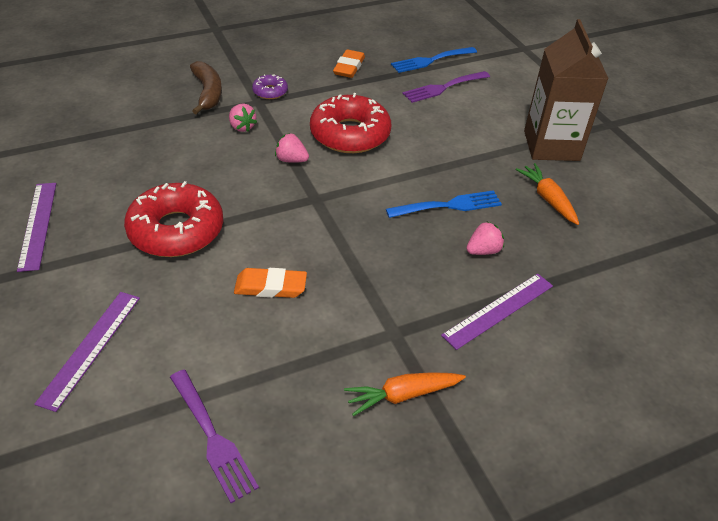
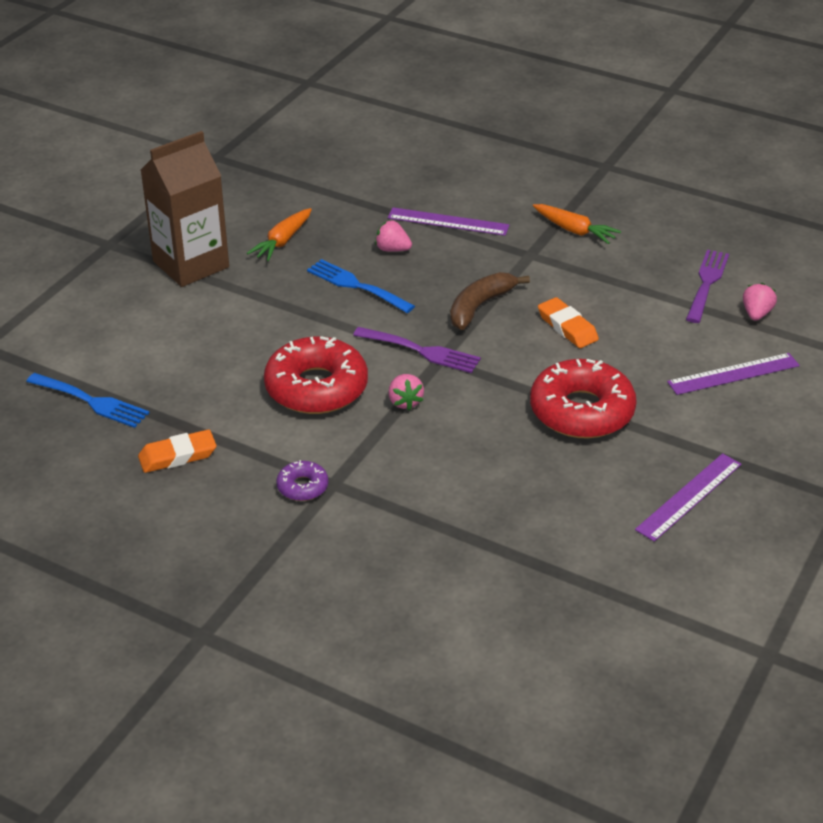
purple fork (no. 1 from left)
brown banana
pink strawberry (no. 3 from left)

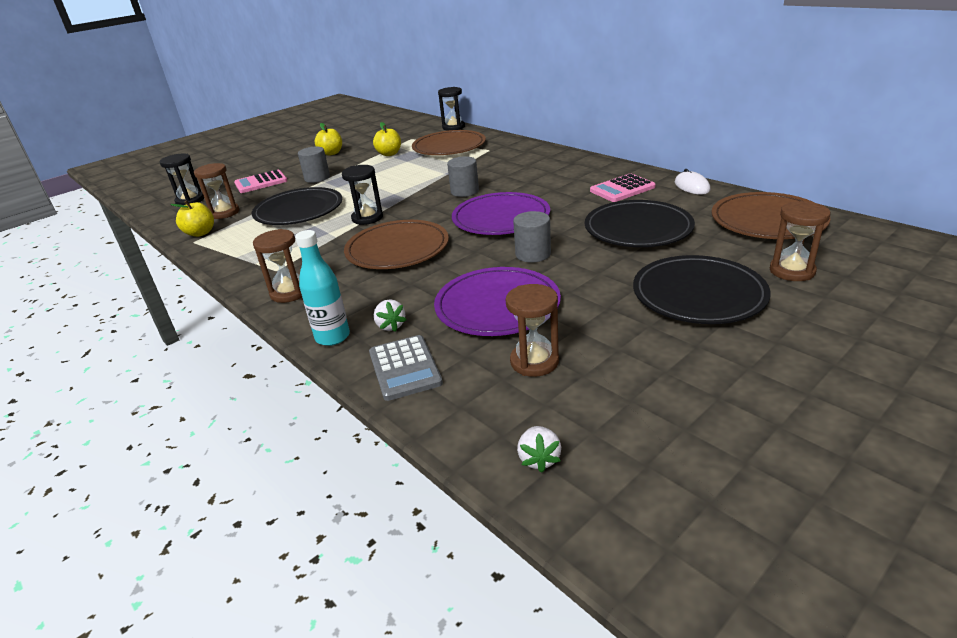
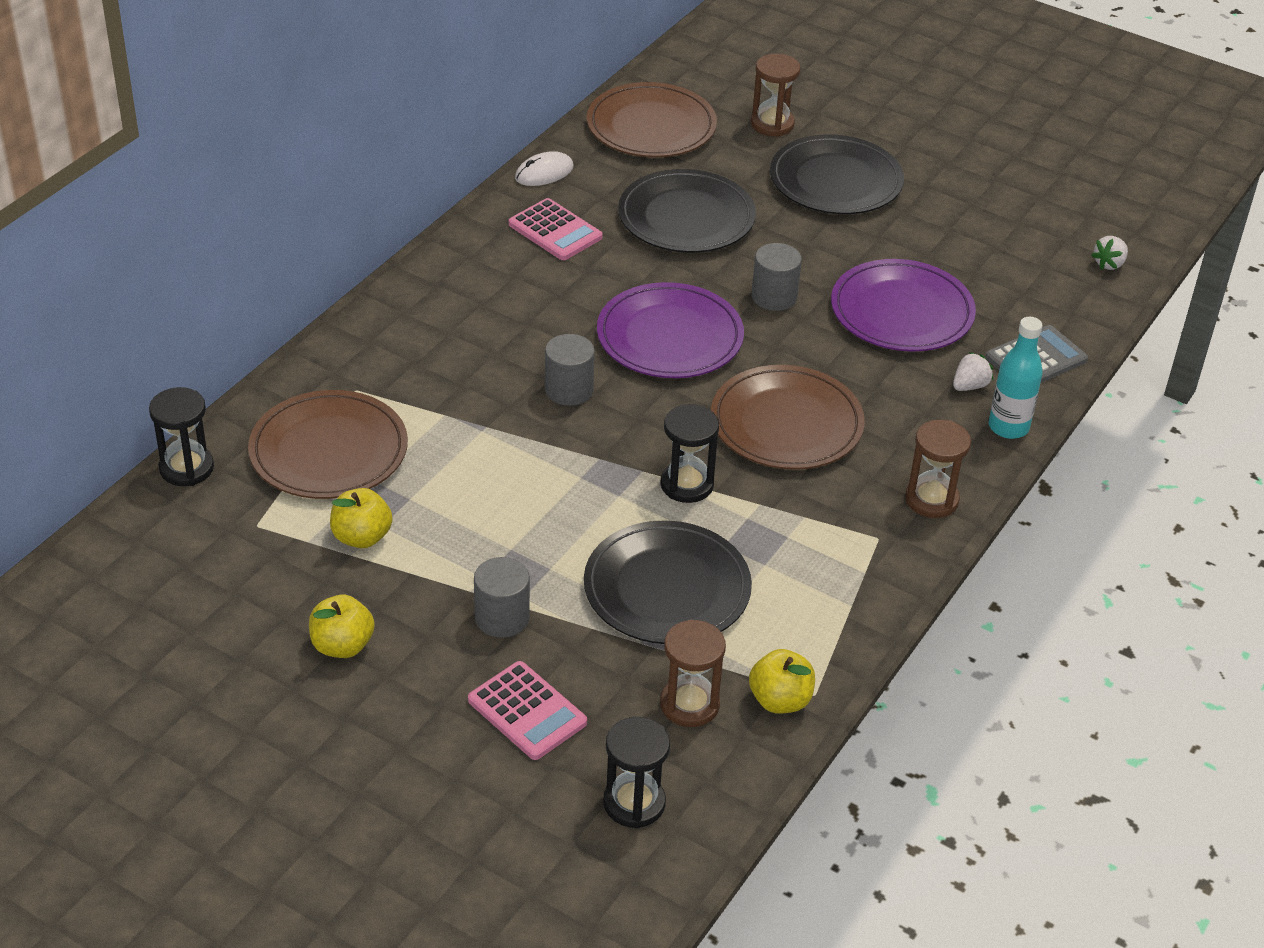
white strawberry (no. 2 from left)
brown hourglass (no. 3 from left in the first image)

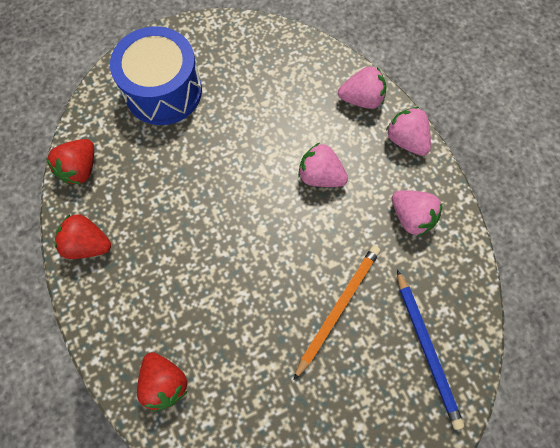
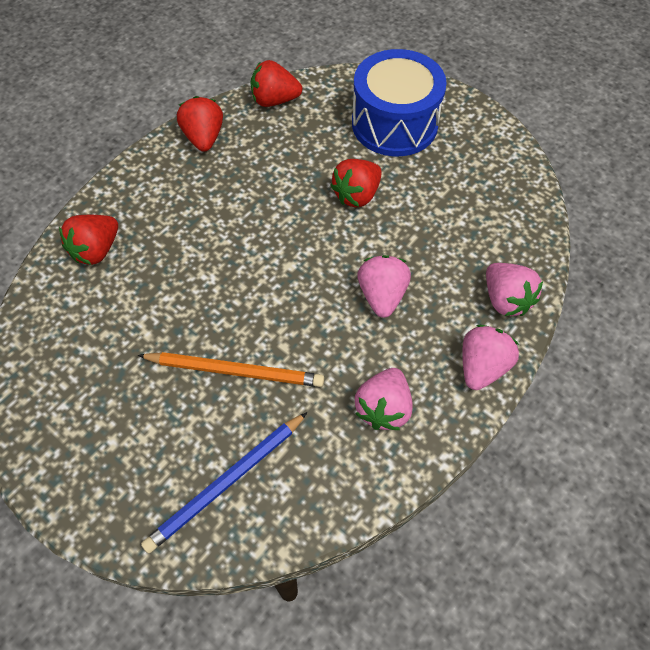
red strawberry (no. 4 from left)

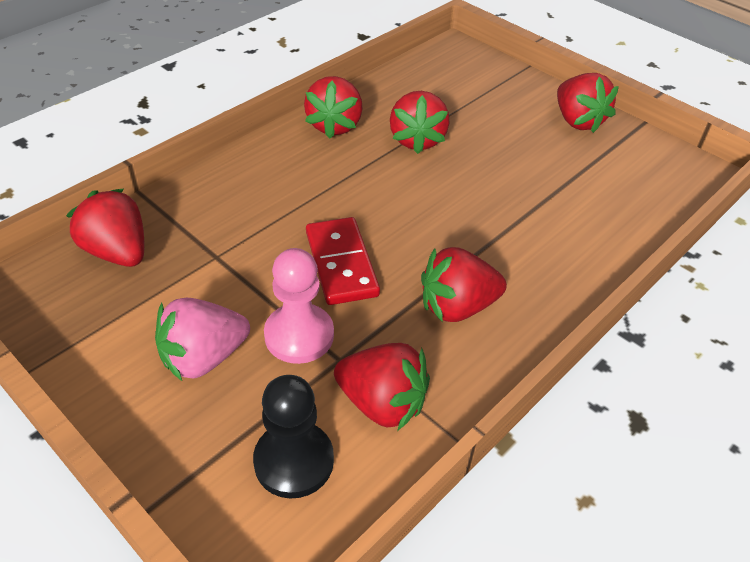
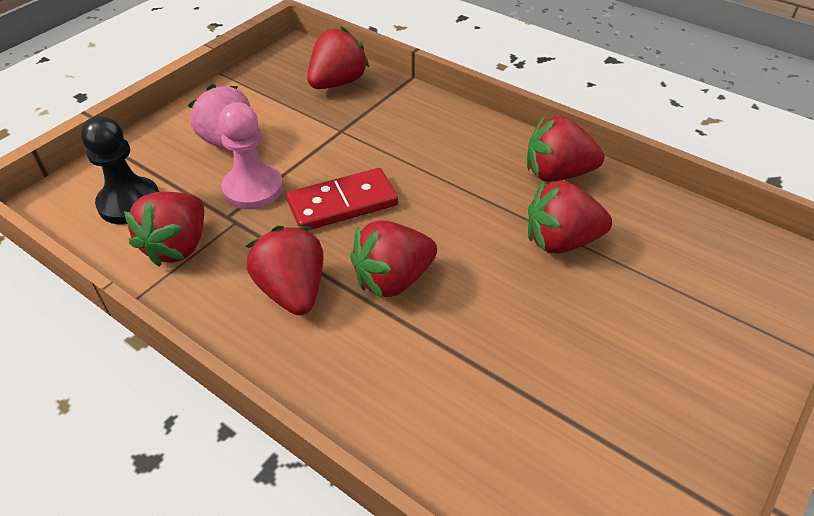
red strawberry (no. 4 from left)

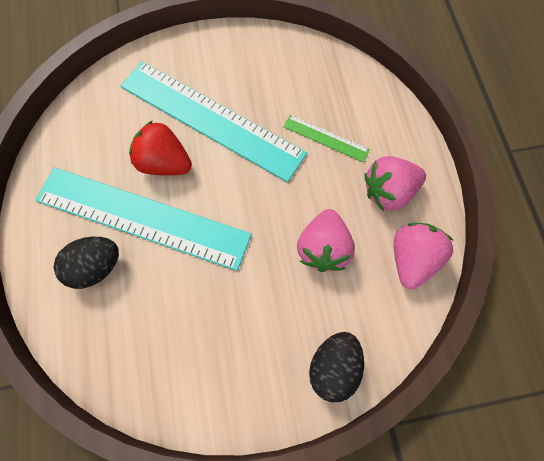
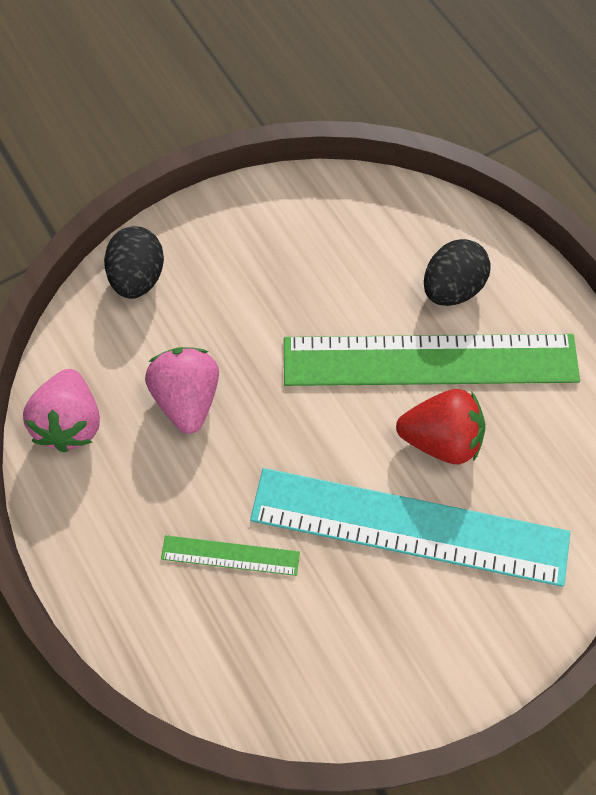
green ruler (no. 2 from left)
pink strawberry (no. 2 from left in the first image)

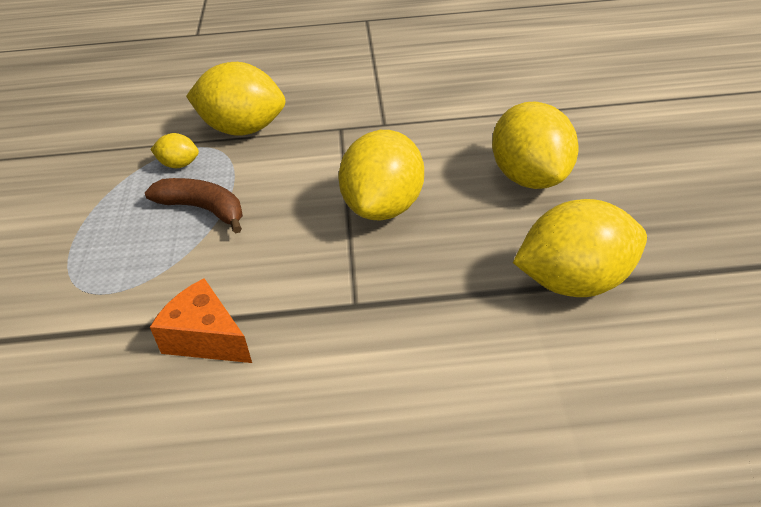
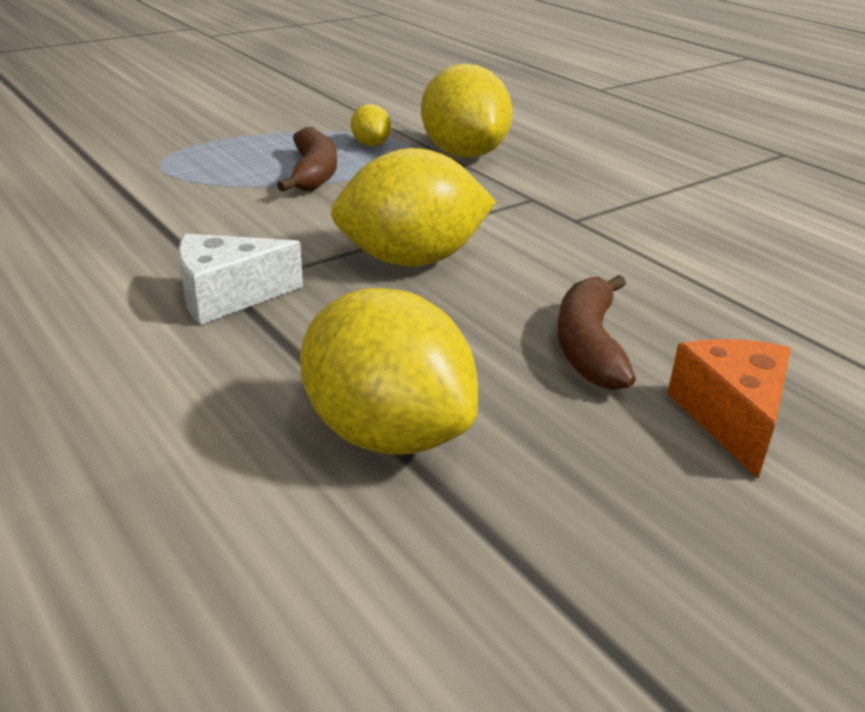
white cheese
brown banana (no. 2 from left)
orange cheese

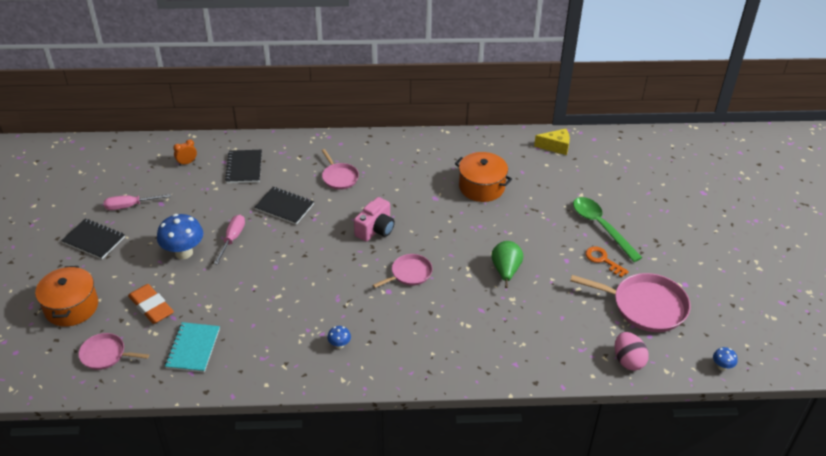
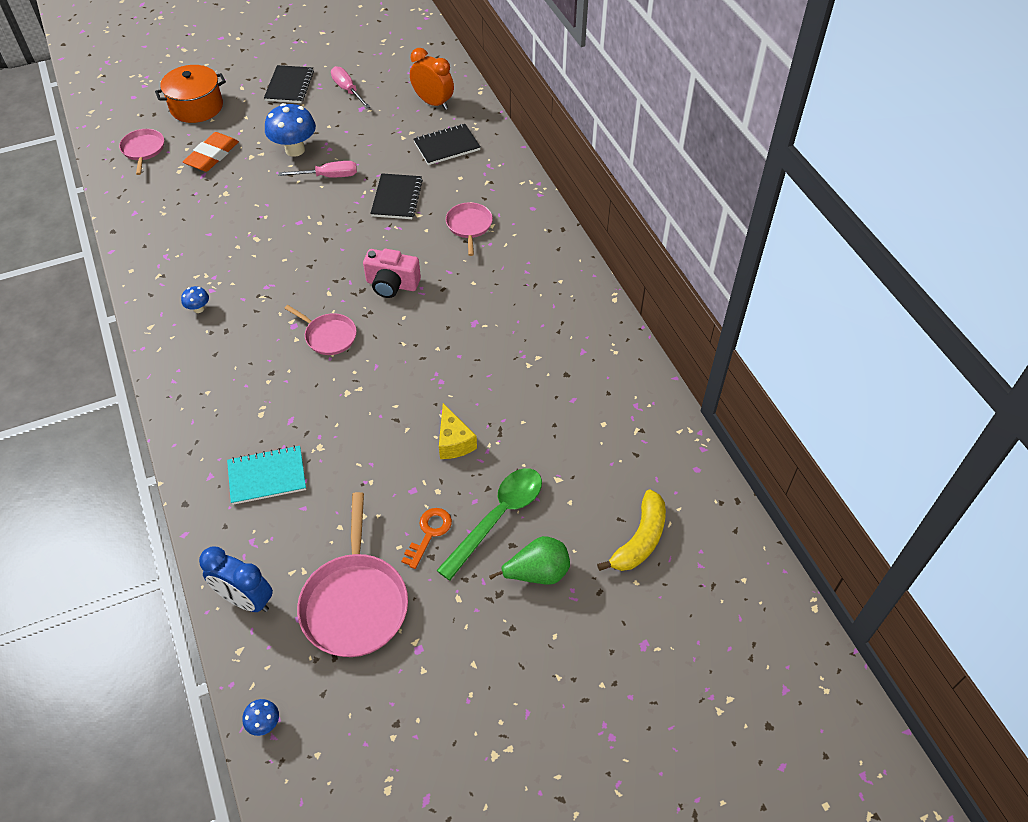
blue clock
turquoise notebook
orange clock
yellow cheese
pink pan (no. 4 from left)
green pear
yellow banana
orange pot (no. 2 from left in the first image)

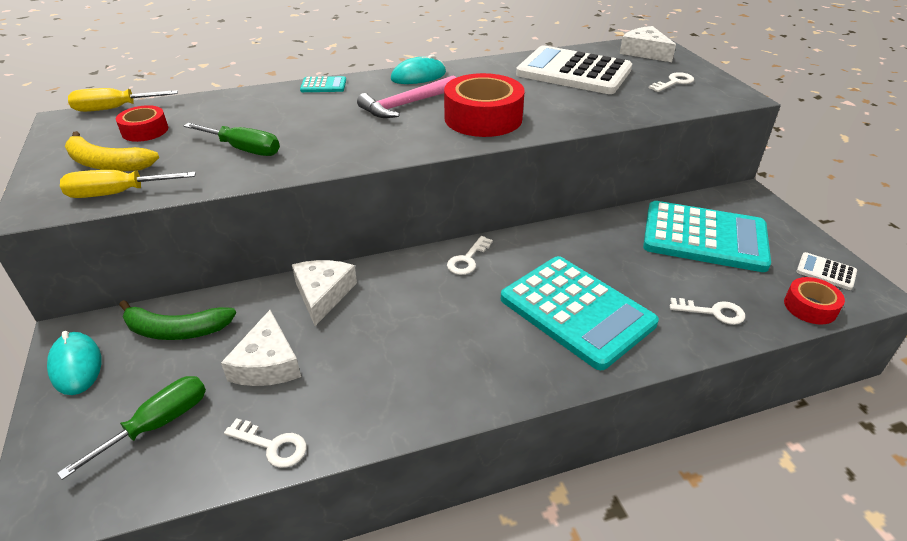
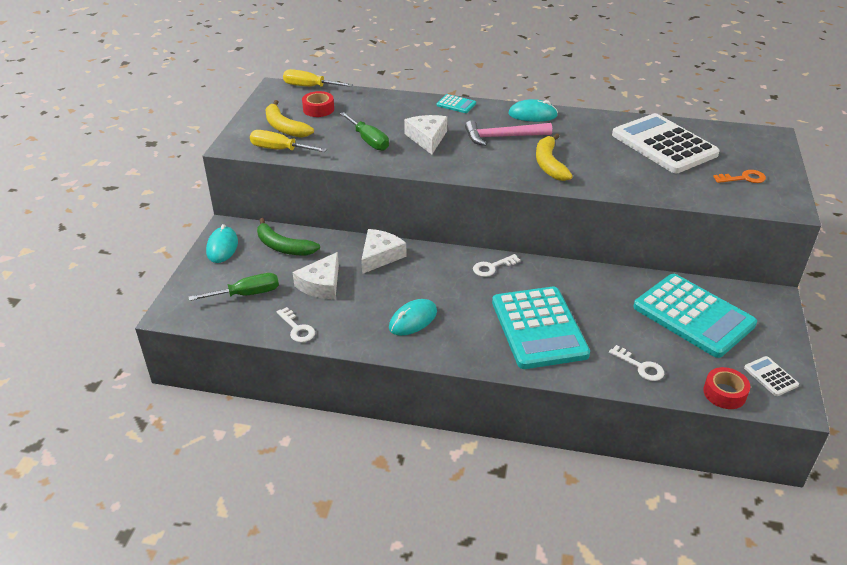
turquoise mouse (no. 2 from left)
white cheese (no. 3 from left)
yellow banana (no. 2 from left)
orange key

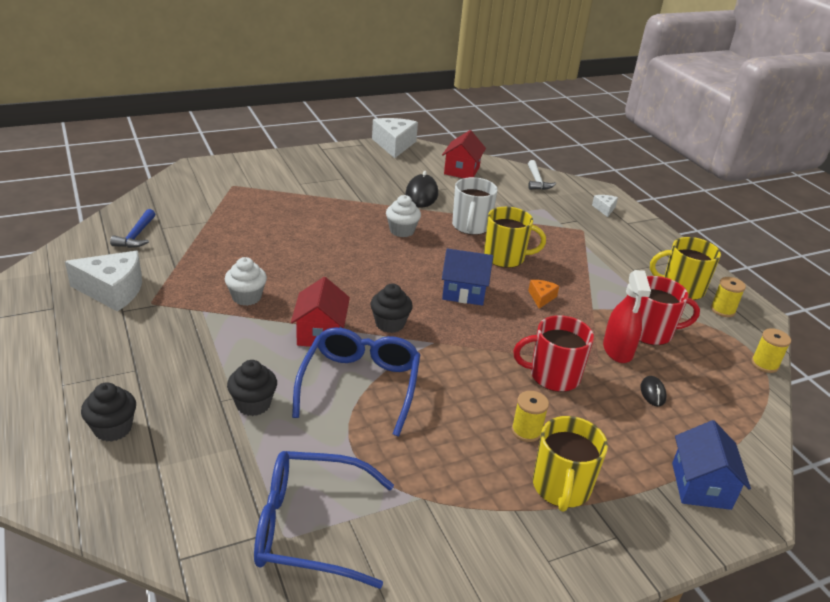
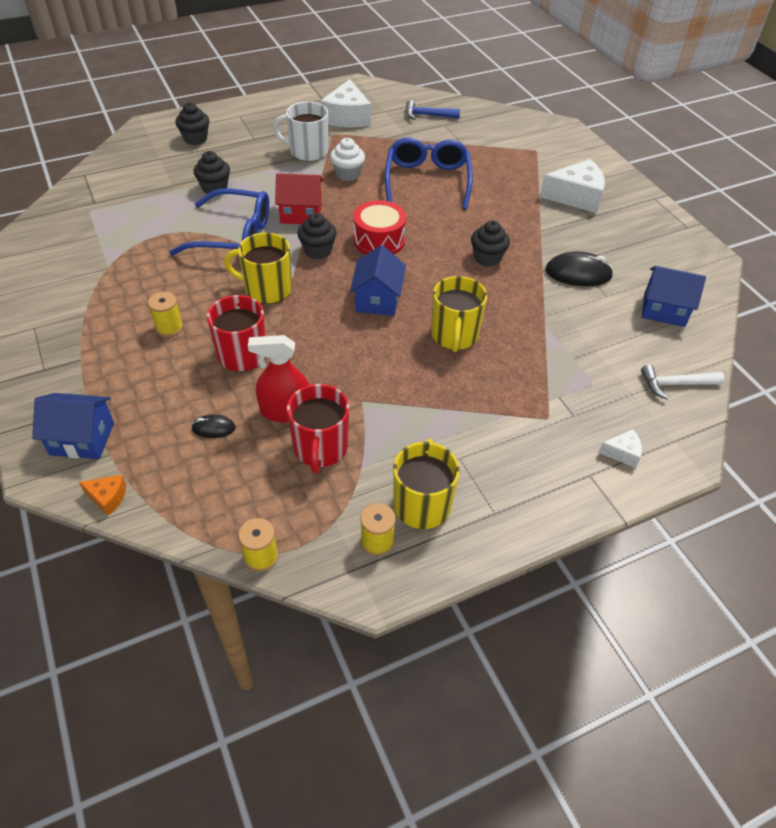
orange cheese
yellow mug (no. 1 from left)
white mug
red drum
blue glasses (no. 2 from left)
black cupcake (no. 4 from left)
white cheese (no. 2 from left)
blue house (no. 3 from left)

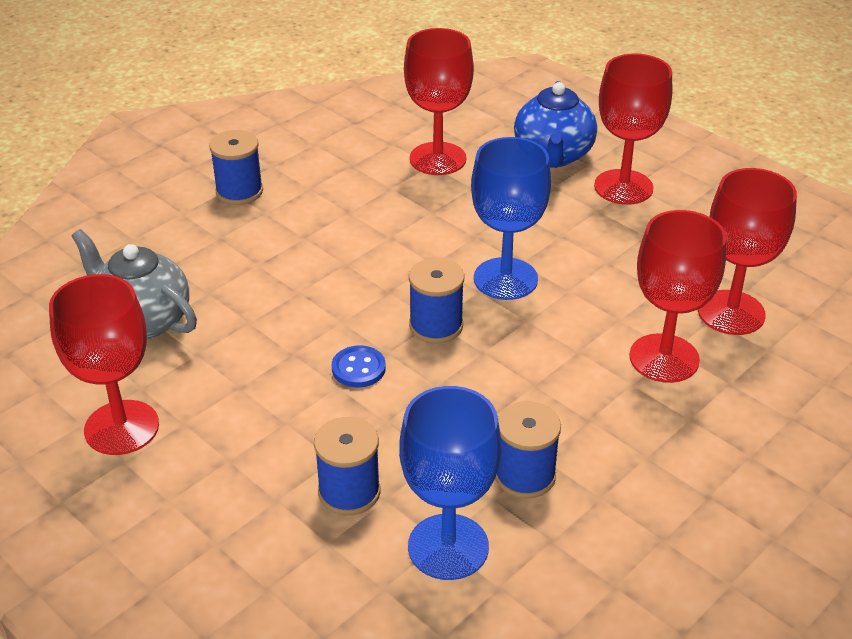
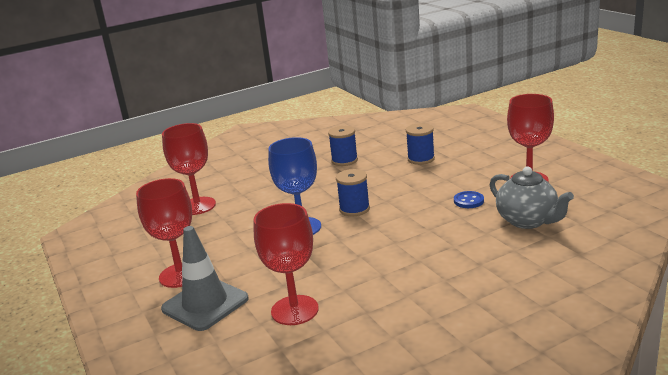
grey traffic cone
blue button
blue spool (no. 1 from left in the first image)
blue goblet (no. 1 from left in the first image)
red goblet (no. 4 from left in the first image)

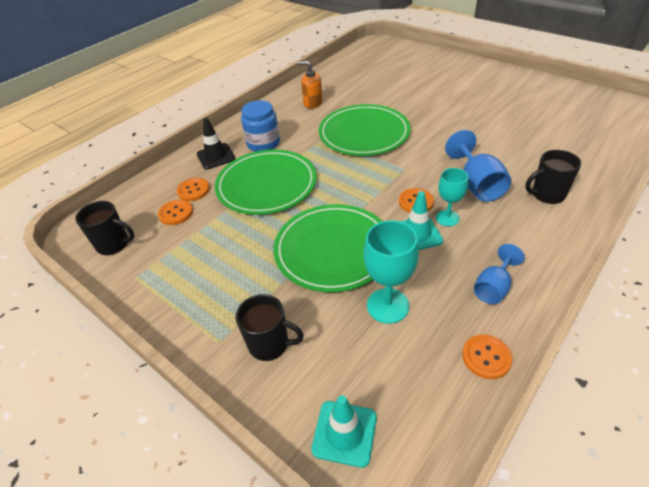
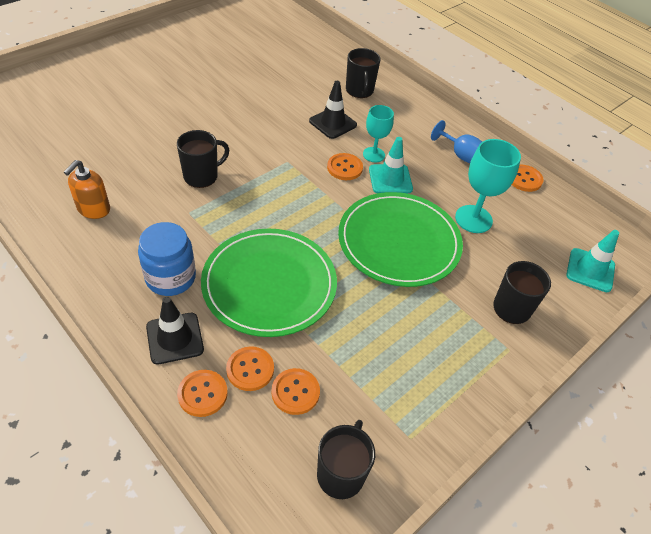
black mug (no. 1 from left)
orange button (no. 1 from left)
black traffic cone (no. 2 from left)

